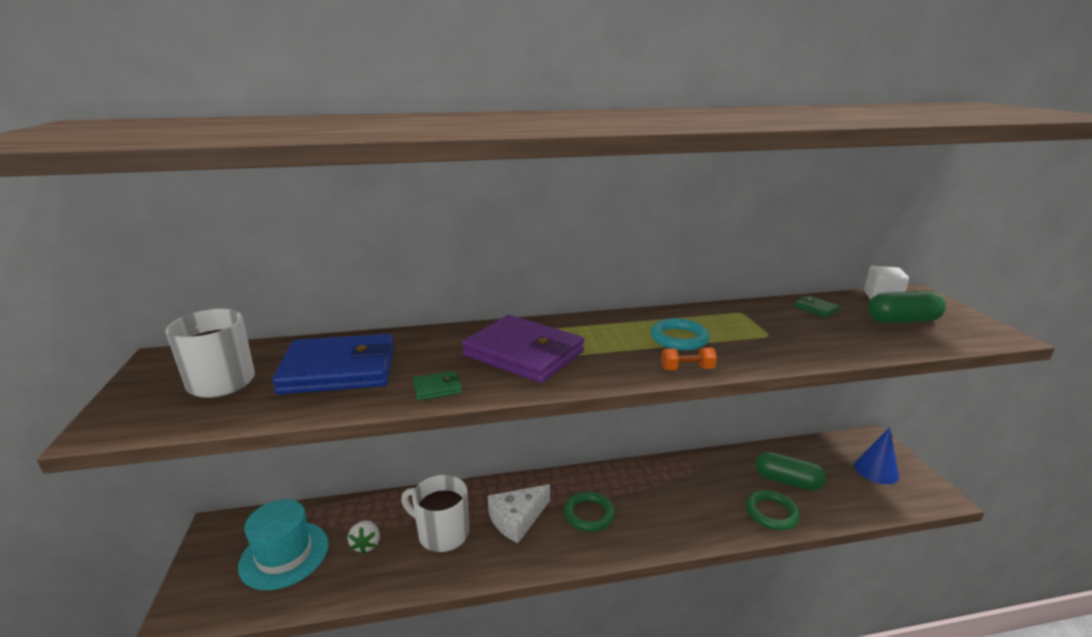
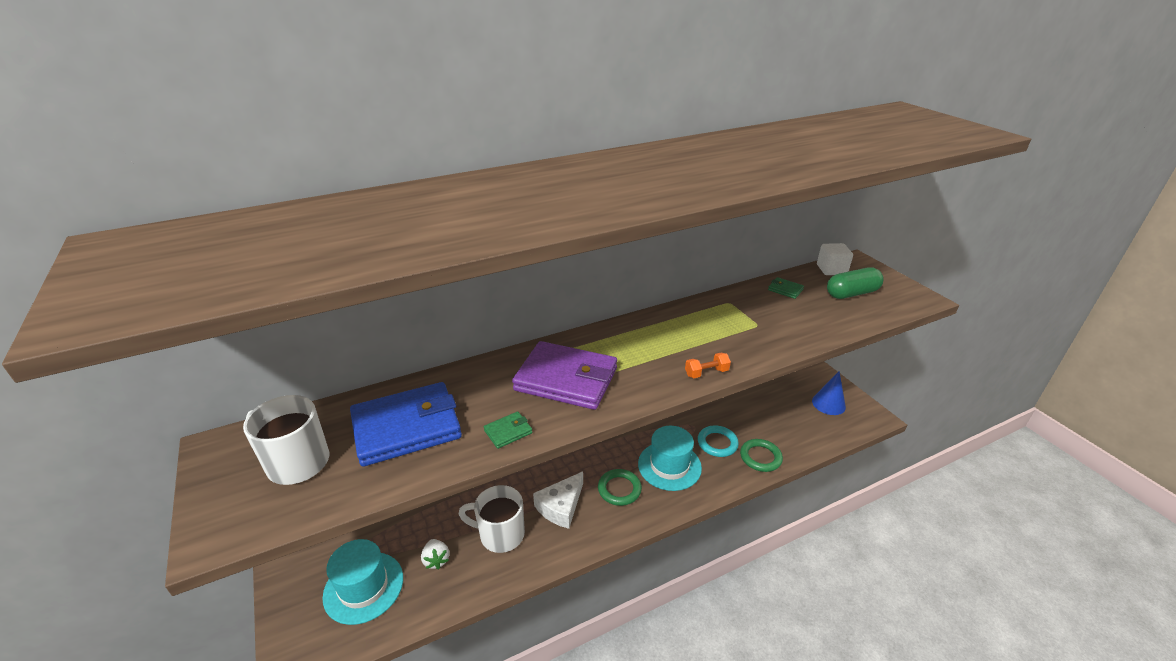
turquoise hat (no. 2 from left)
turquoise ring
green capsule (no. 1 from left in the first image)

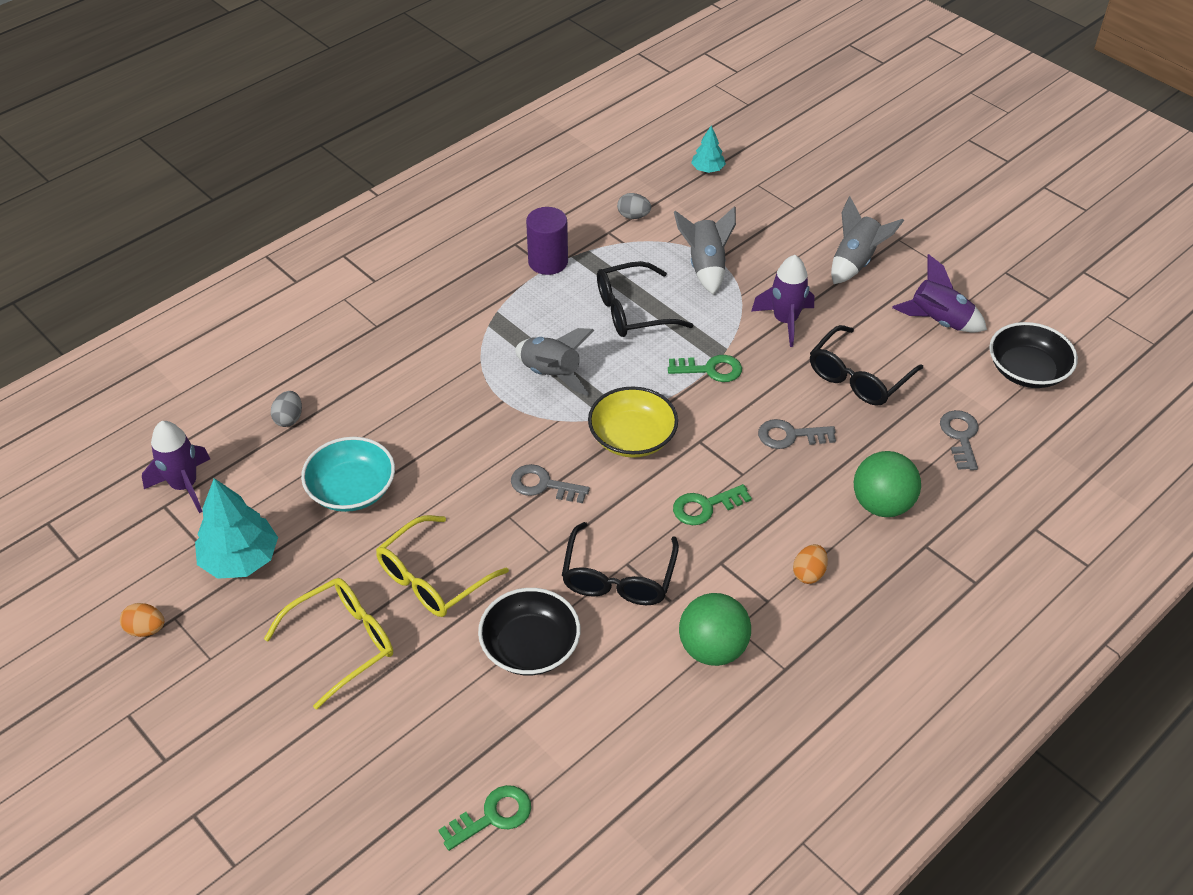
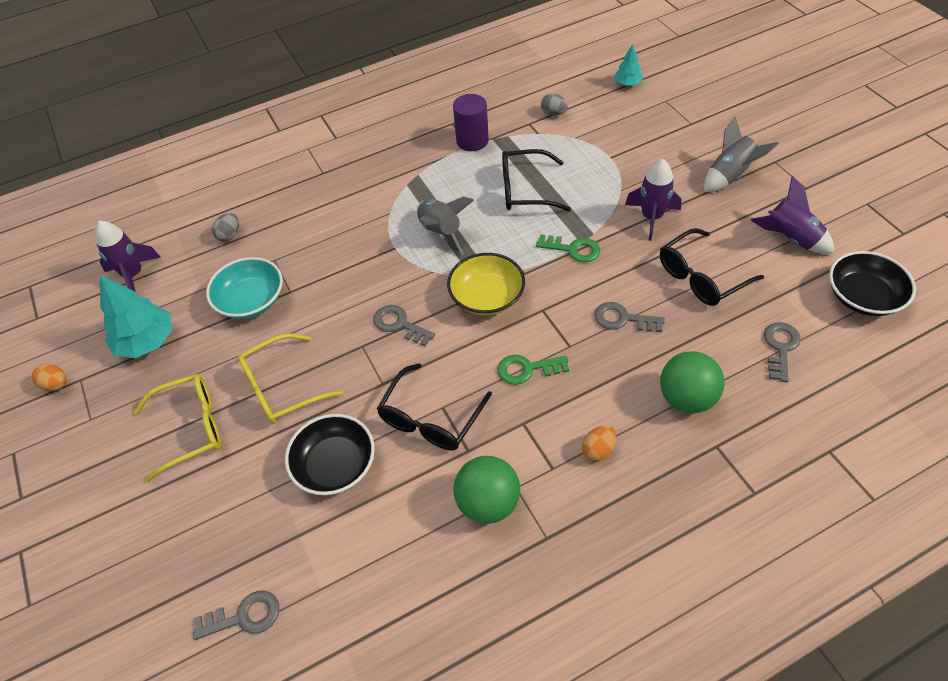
grey key (no. 1 from left)
grey rocket (no. 2 from left in the first image)

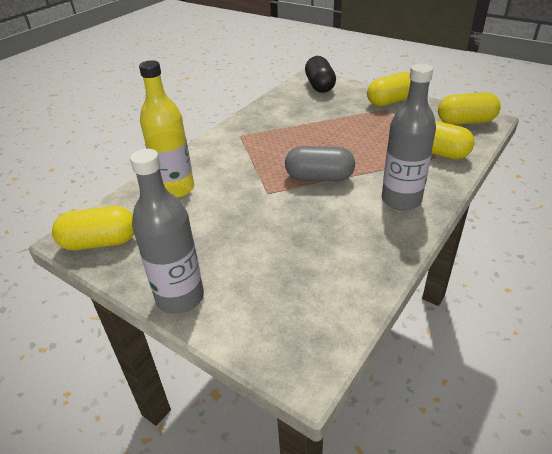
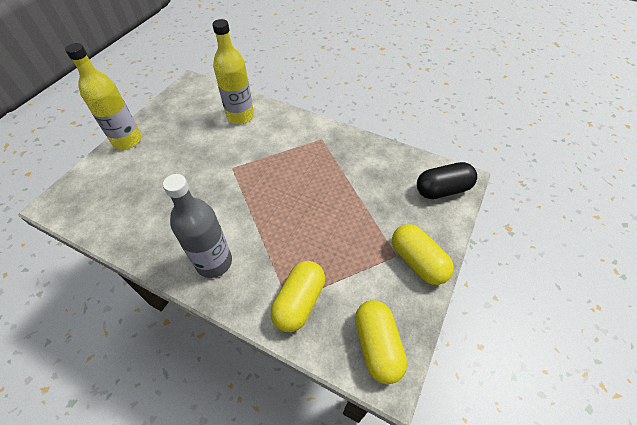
yellow bottle (no. 1 from left)
yellow capsule (no. 1 from left in the first image)
grey capsule

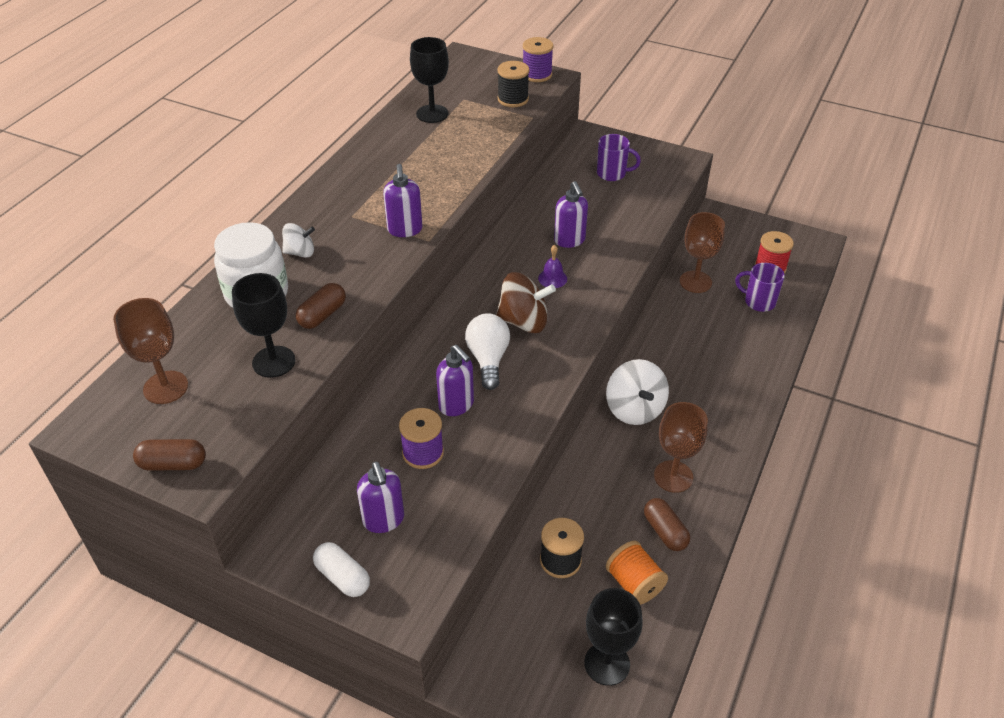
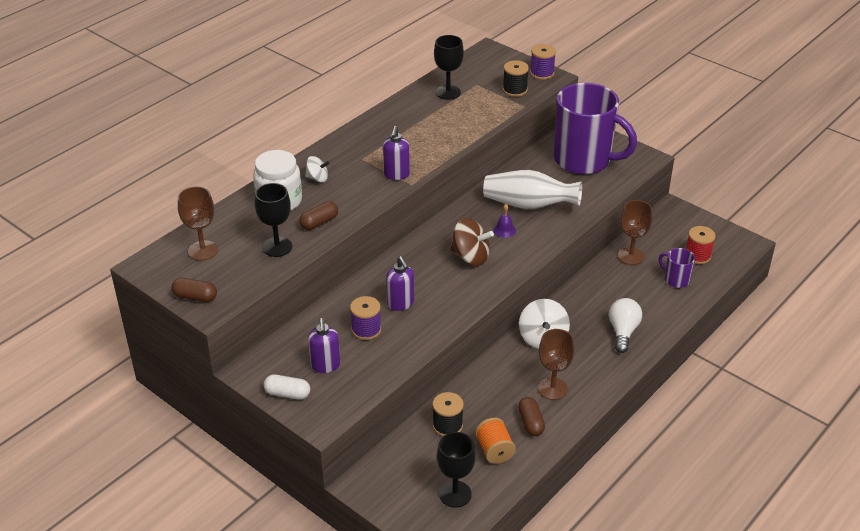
white capsule
white vase
purple mug (no. 1 from left)
white light bulb

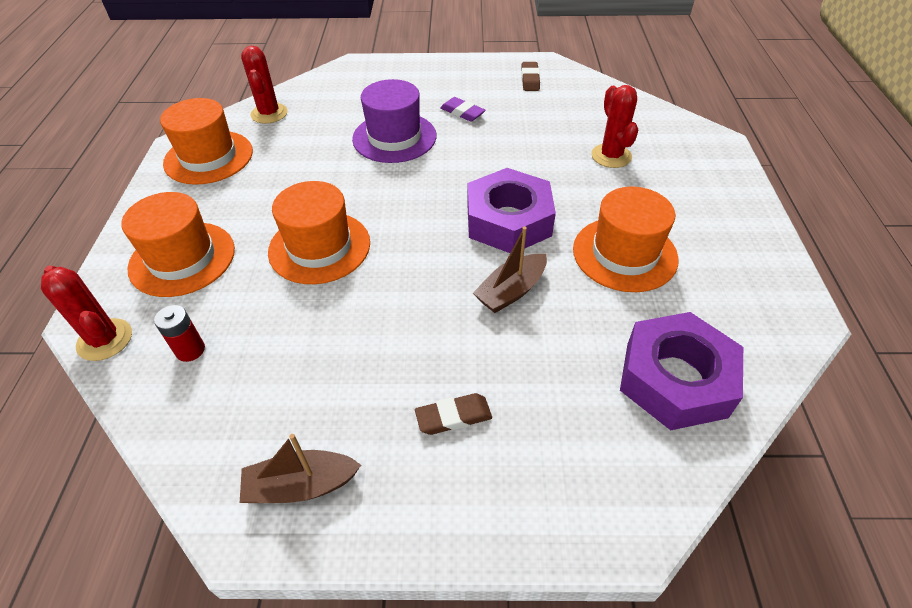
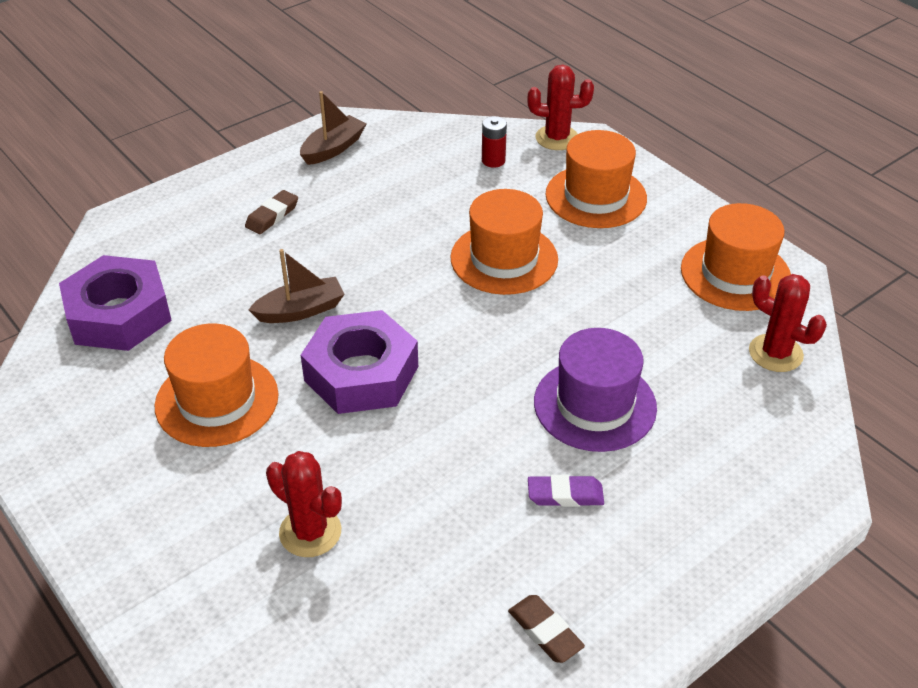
brown boat (no. 1 from left)

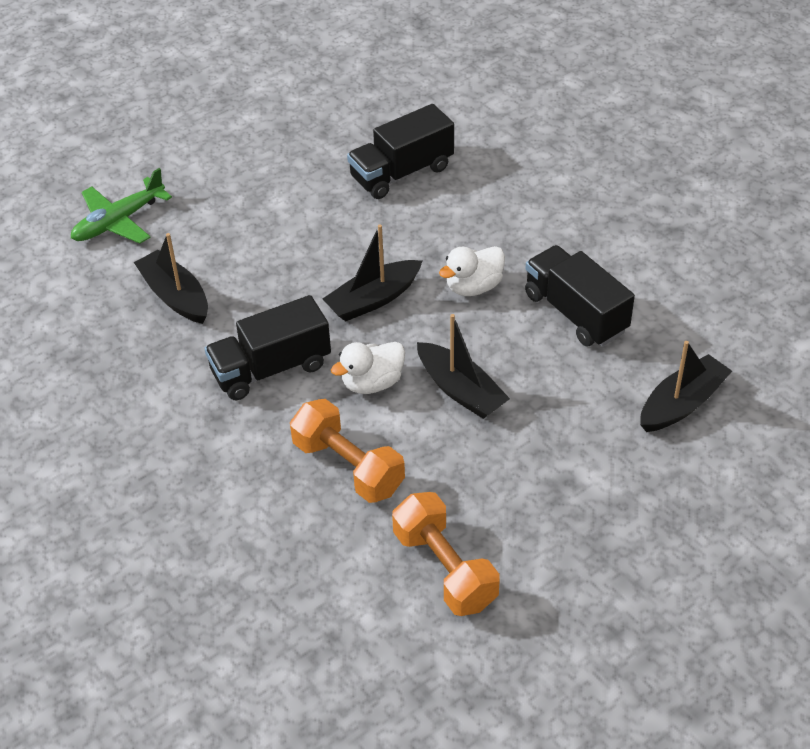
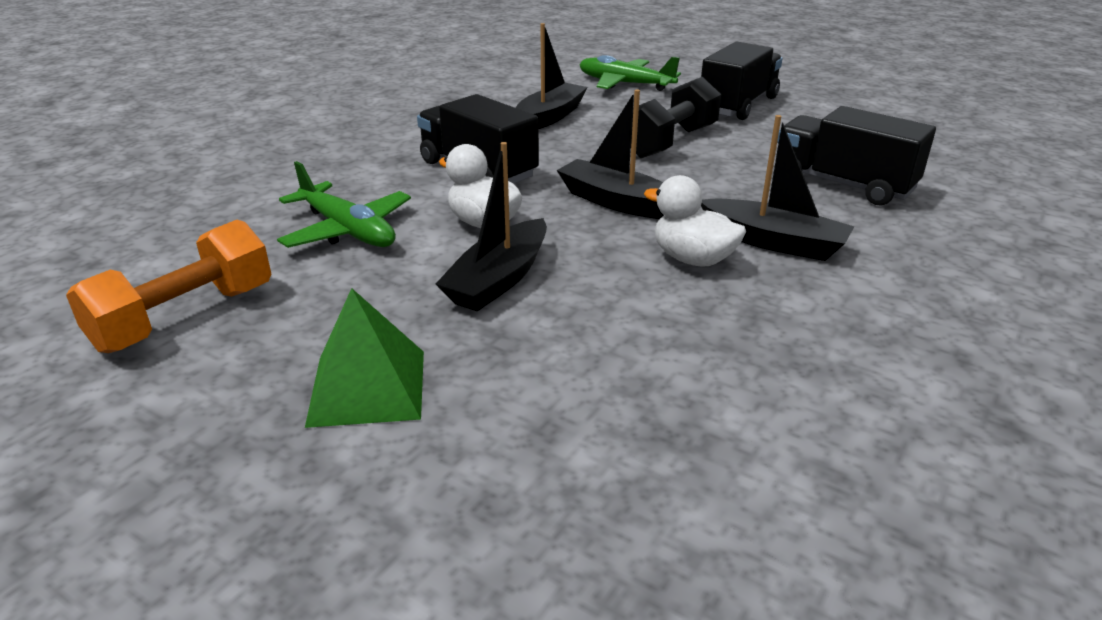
green plane (no. 1 from left)
green pyramid
black dumbbell
black truck (no. 2 from left)
black boat (no. 4 from left)

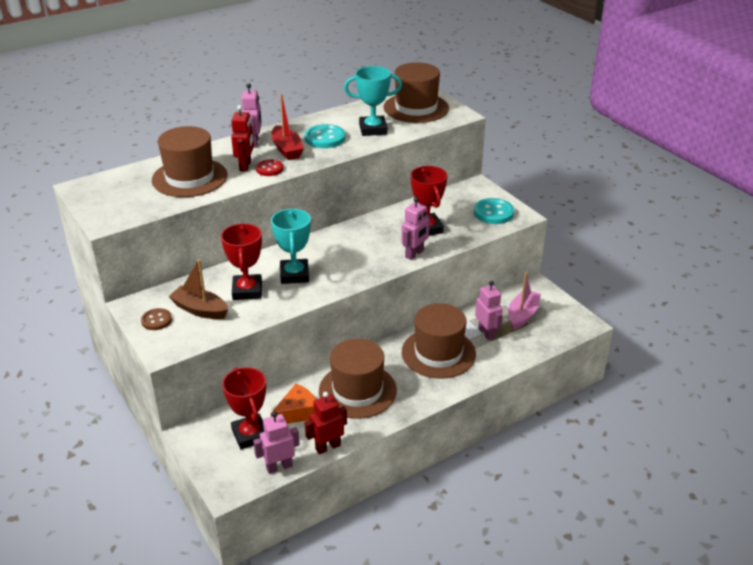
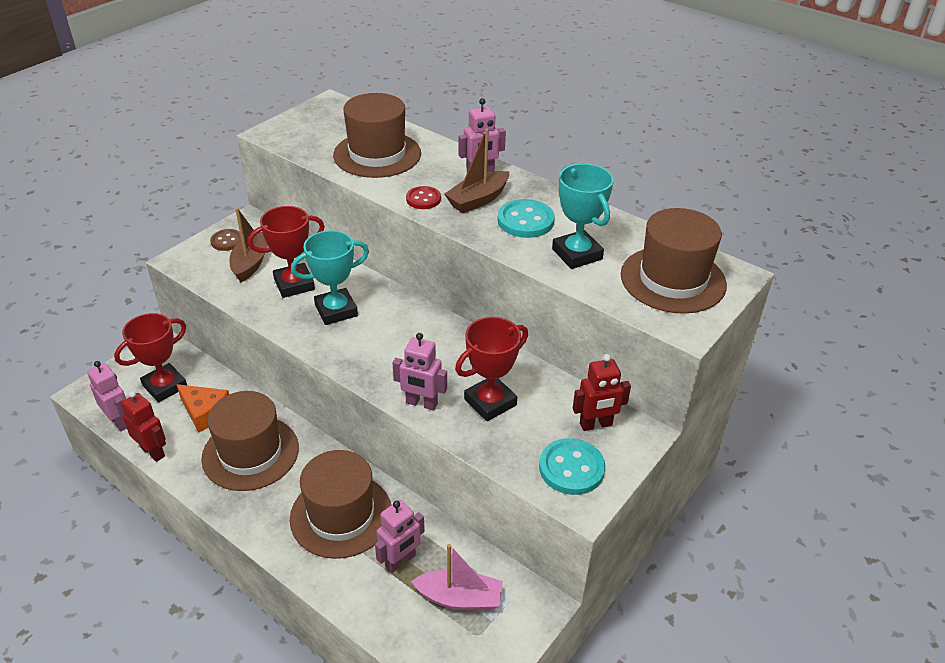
brown boat (no. 2 from left)
red robot (no. 2 from left)

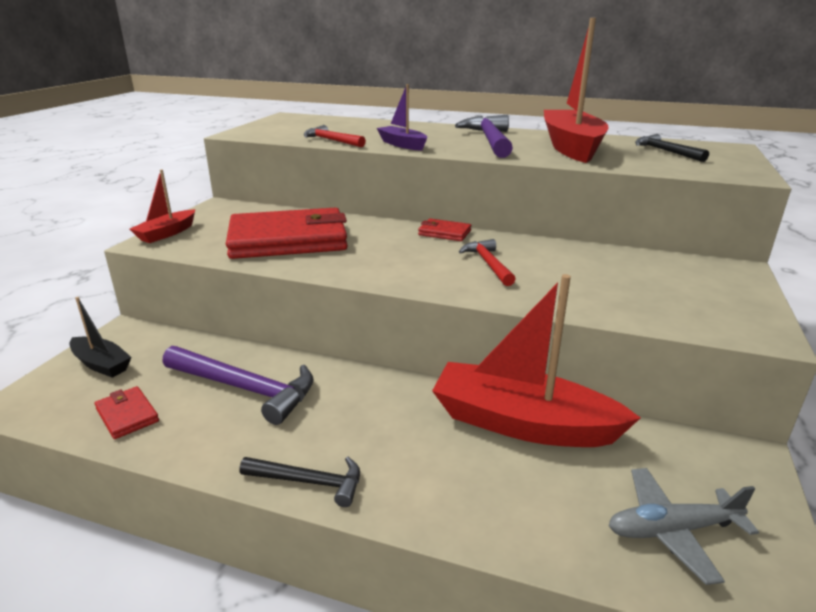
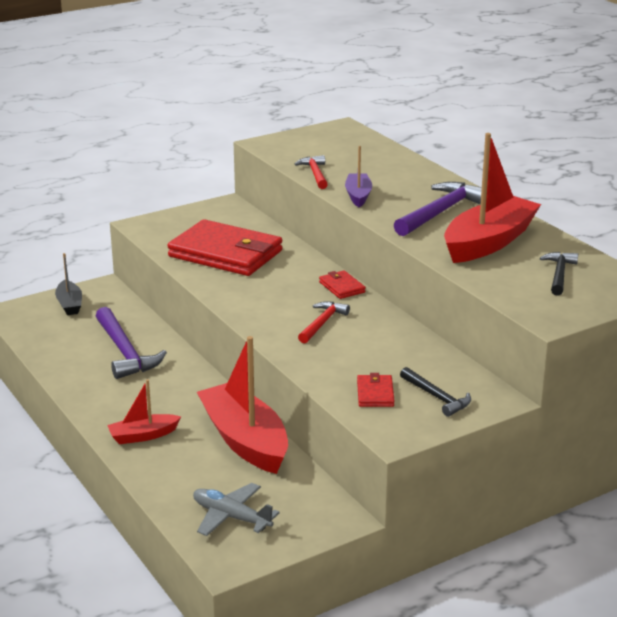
red boat (no. 1 from left)
red wallet (no. 3 from left)
black hammer (no. 1 from left)

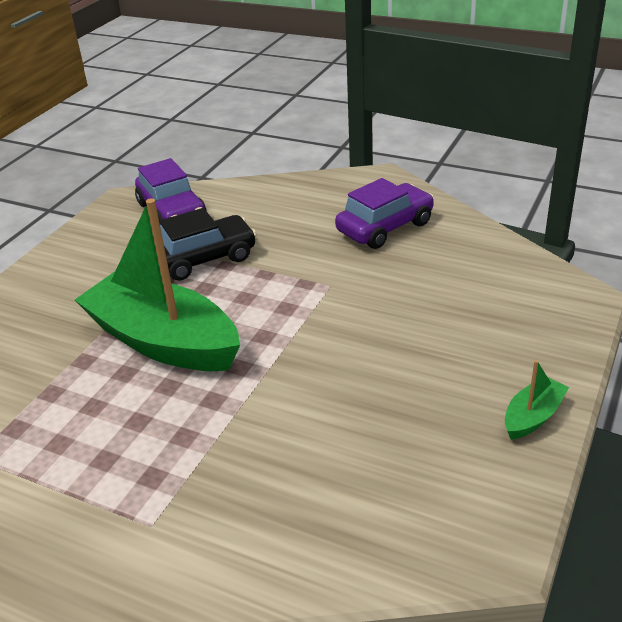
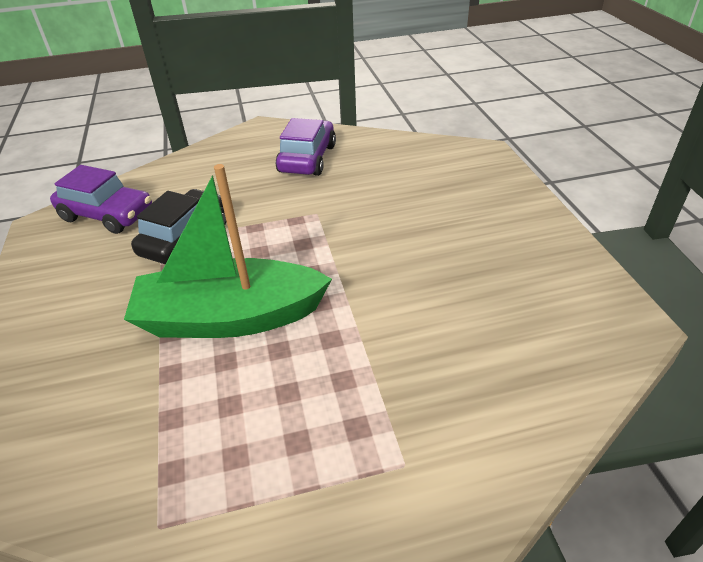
green boat (no. 2 from left in the first image)

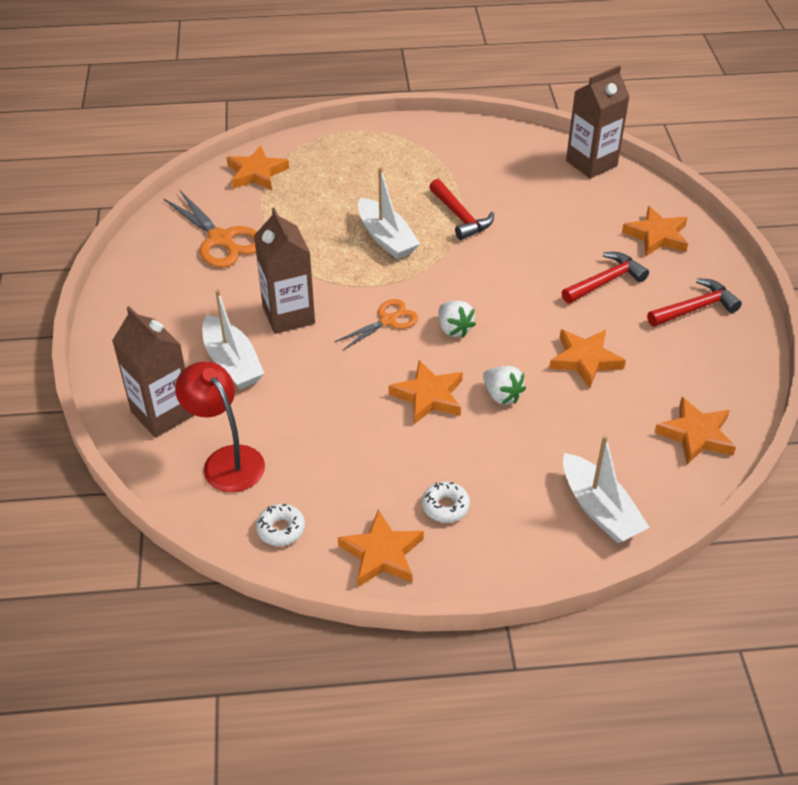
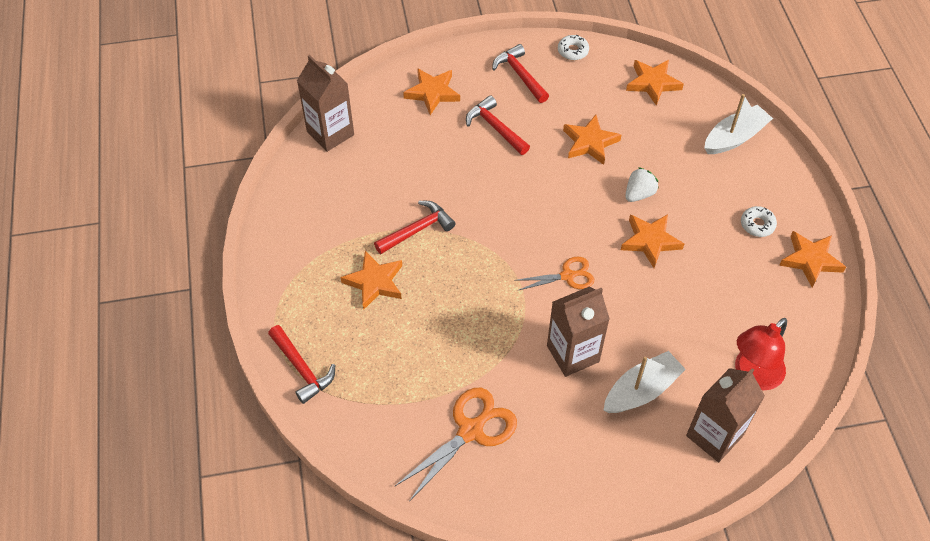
red hammer (no. 1 from left)
orange star (no. 1 from left)
orange scissors (no. 2 from left)
white donut (no. 1 from left)
white boat (no. 2 from left in the first image)
white strawberry (no. 1 from left in the first image)

